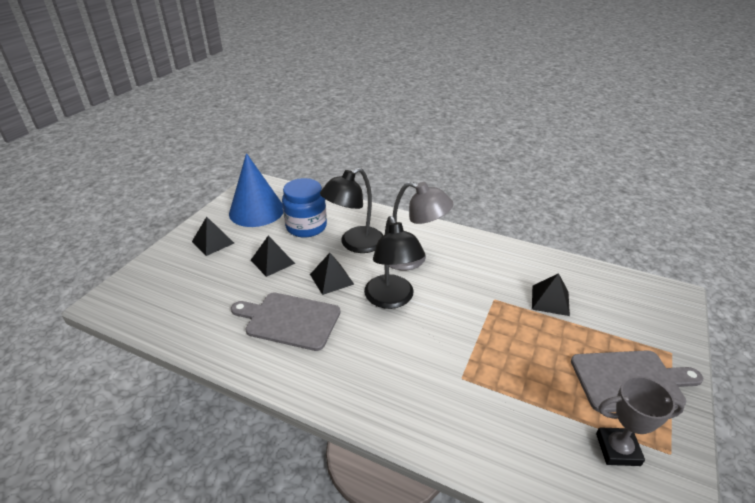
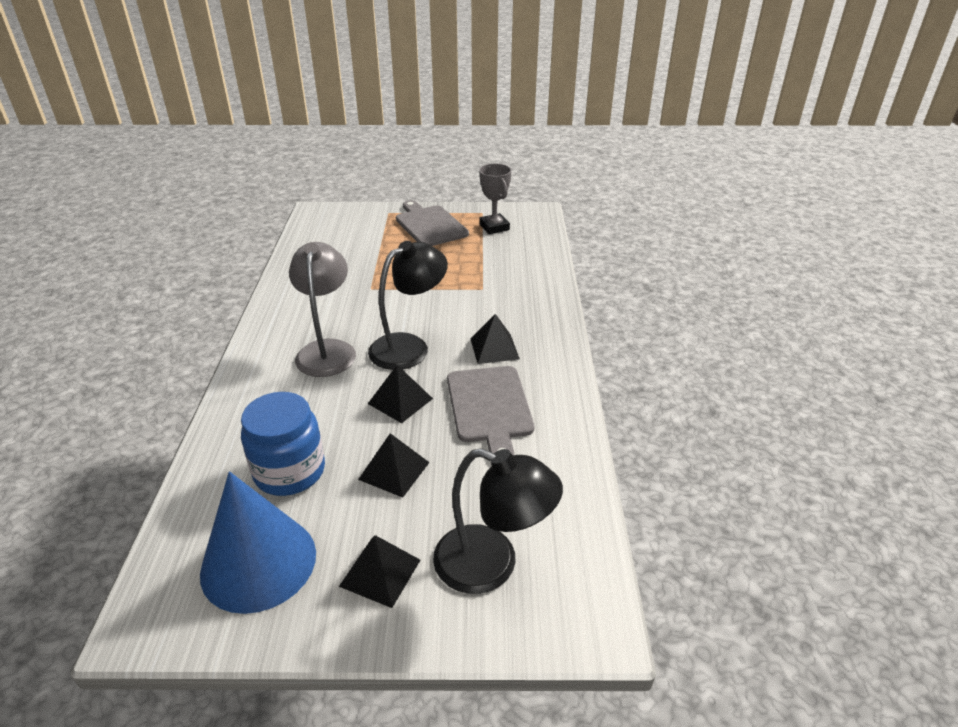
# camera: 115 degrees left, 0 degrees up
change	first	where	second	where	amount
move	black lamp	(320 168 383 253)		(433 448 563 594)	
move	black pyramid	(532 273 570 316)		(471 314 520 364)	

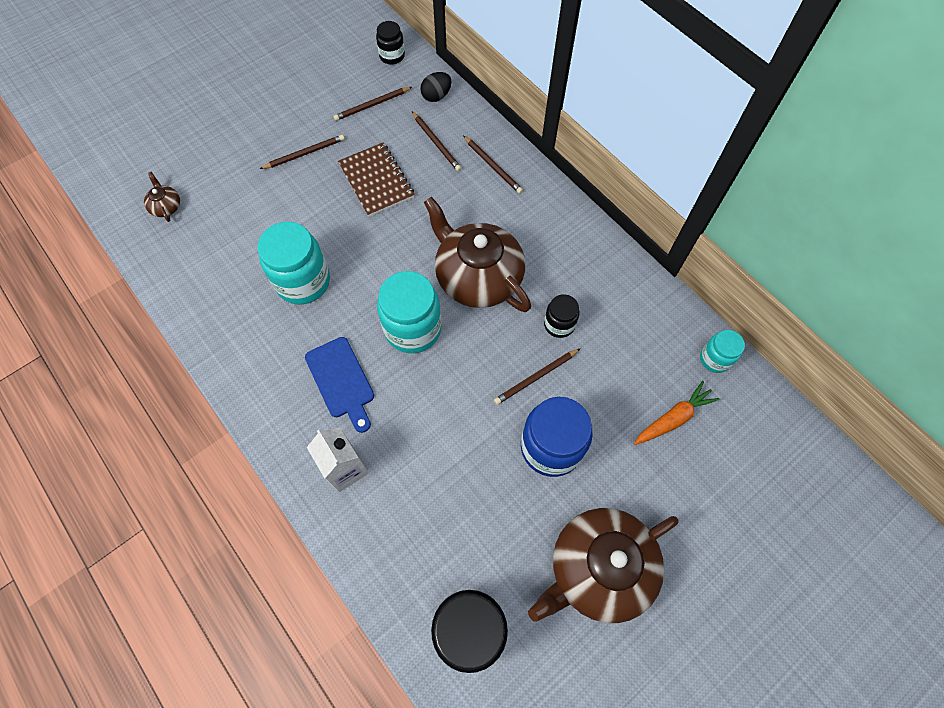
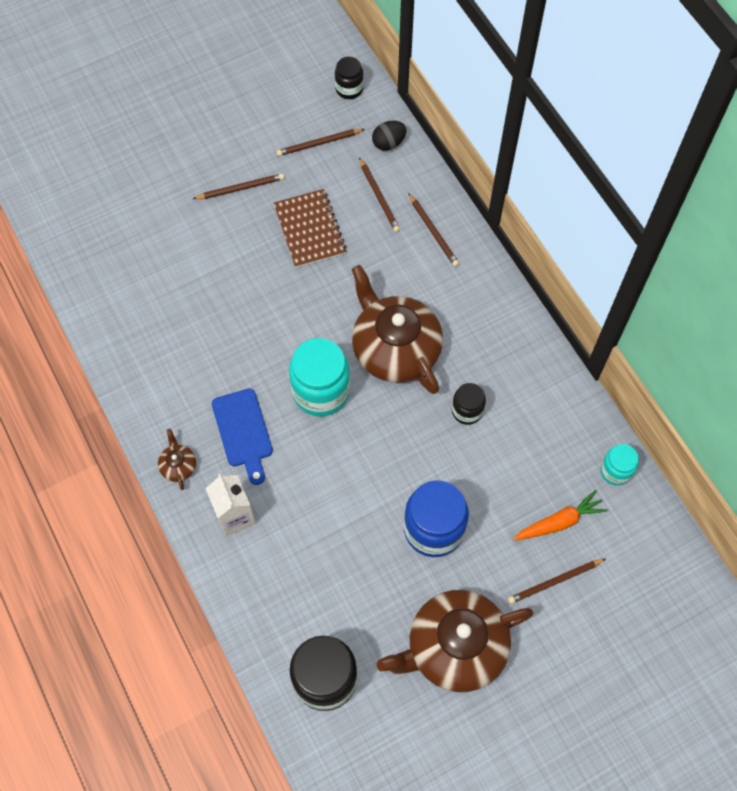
# camera: 10 degrees right, 0 degrees up
change	first	where	second	where	amount
move	brown teapot	(144 172 180 222)		(158 429 196 490)	
delete	turquoise jar	(258 221 330 305)			
move	brown pencil	(494 348 581 405)		(508 559 606 604)	

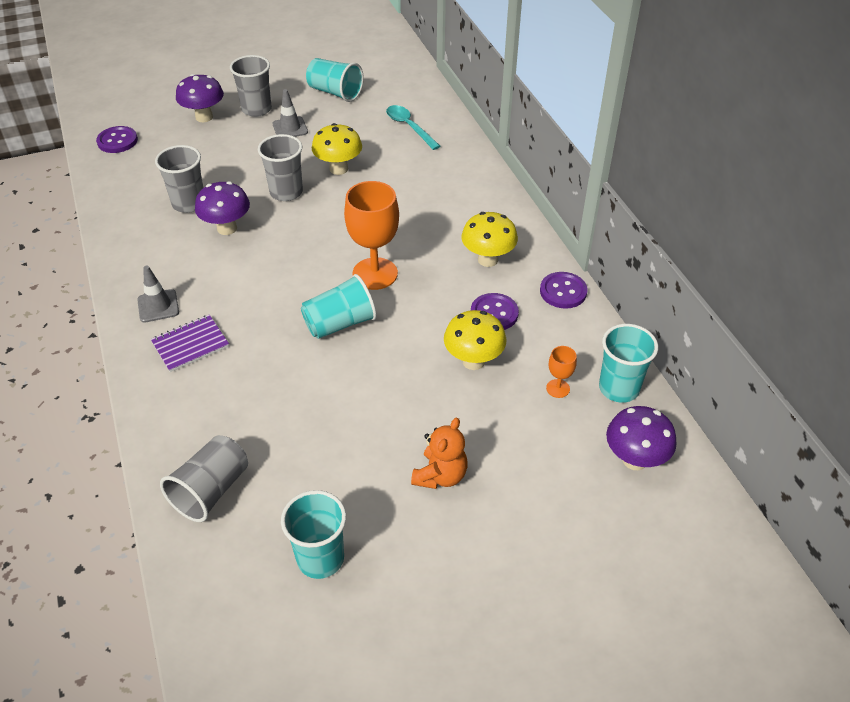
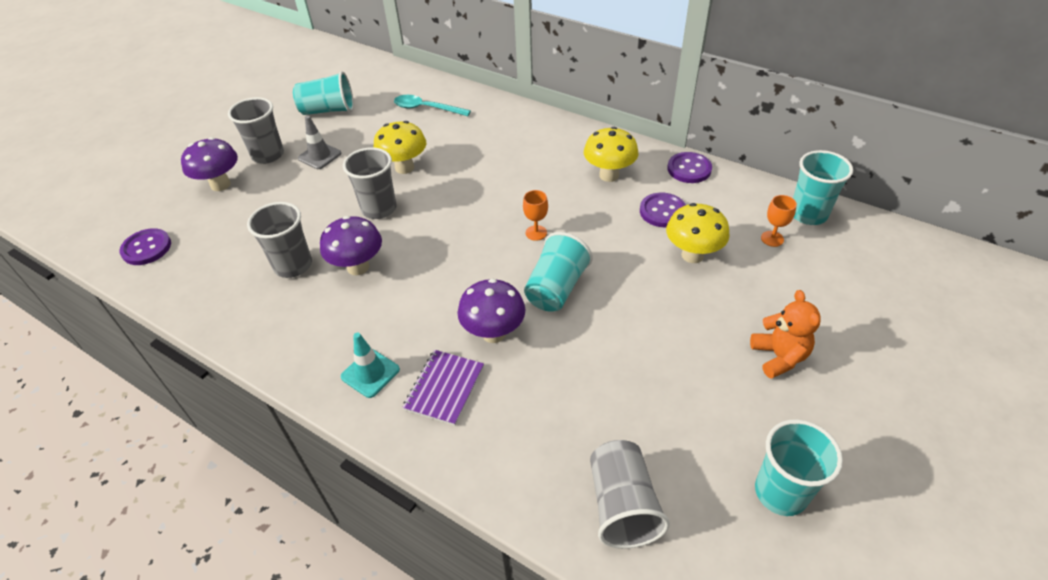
# camera: 35 degrees left, 0 degrees up
change	first	where	second	where	amount
resize	orange goblet	(344 181 399 290)		(523 190 548 241)	x0.46
recolor	grey traffic cone	(137 266 179 323)	turquoise traffic cone	(341 332 400 398)	
move	purple mushroom	(606 406 676 470)		(458 279 525 343)	

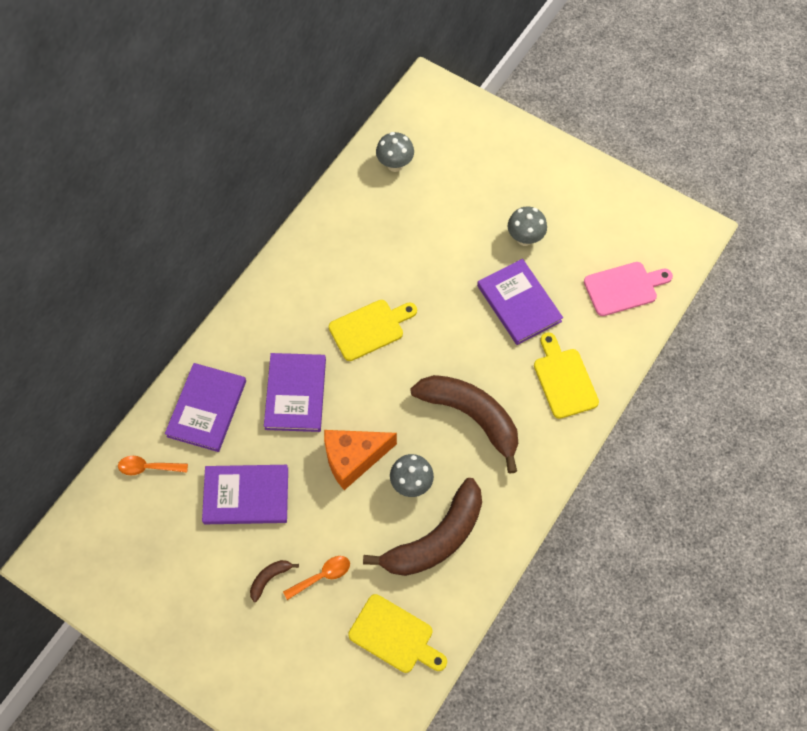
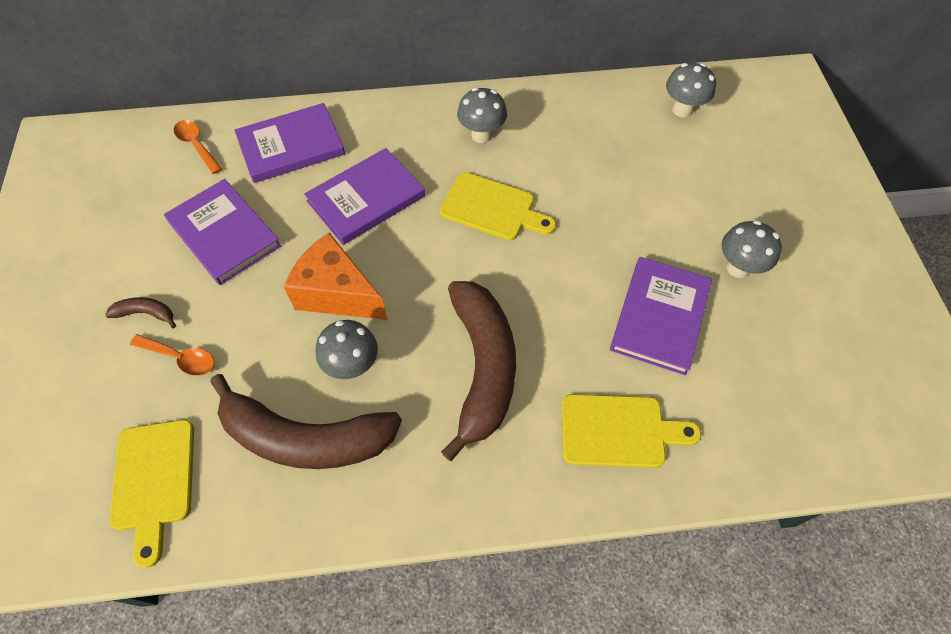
# camera: 50 degrees right, 5 degrees down
change	first	where	second	where	amount
delete	pink cutting board	(584 262 673 316)			
rotate	yellow cutting board	(534 332 599 419)		(562 394 701 468)	60 degrees clockwise
insert			grey mushroom	(457 87 507 143)	

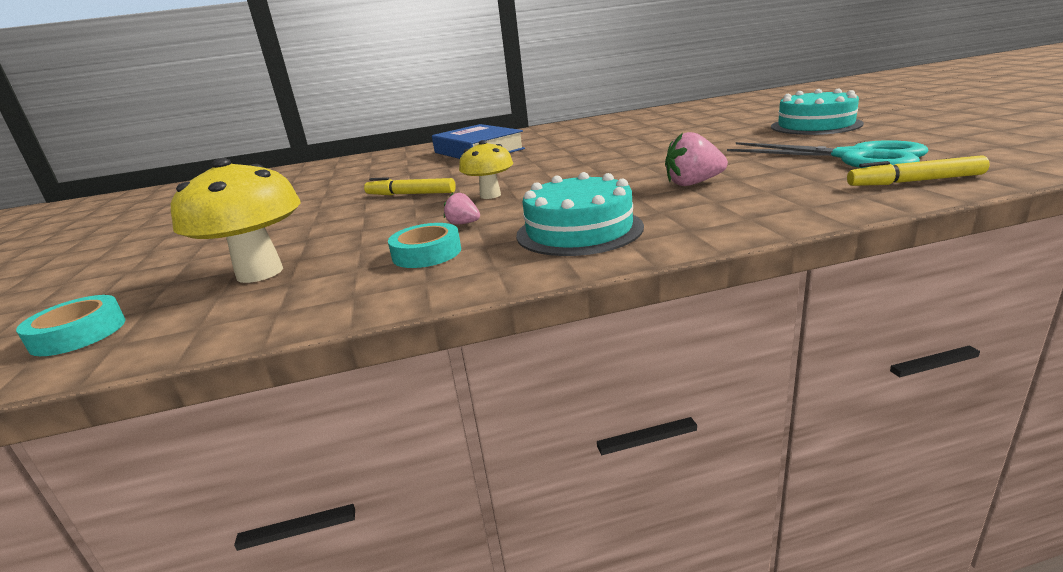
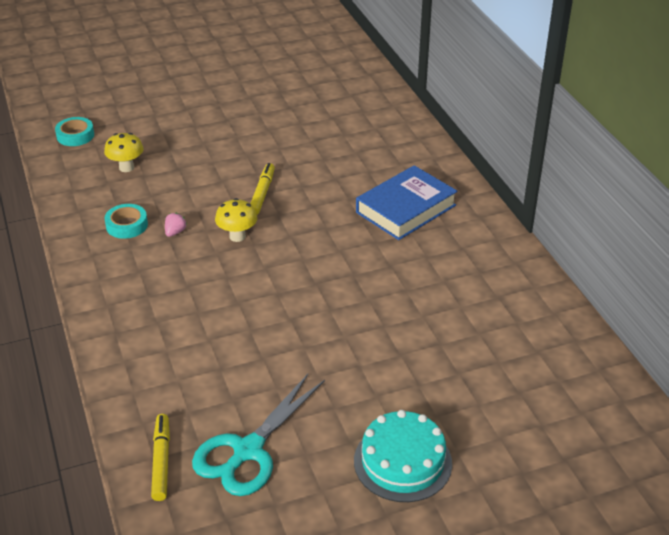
# camera: 80 degrees right, 15 degrees up
change	first	where	second	where	amount
delete	pink strawberry	(665 132 728 186)			
resize	yellow mushroom	(171 158 301 283)		(104 133 144 172)	x0.61
delete	turquoise cake	(516 172 644 256)			

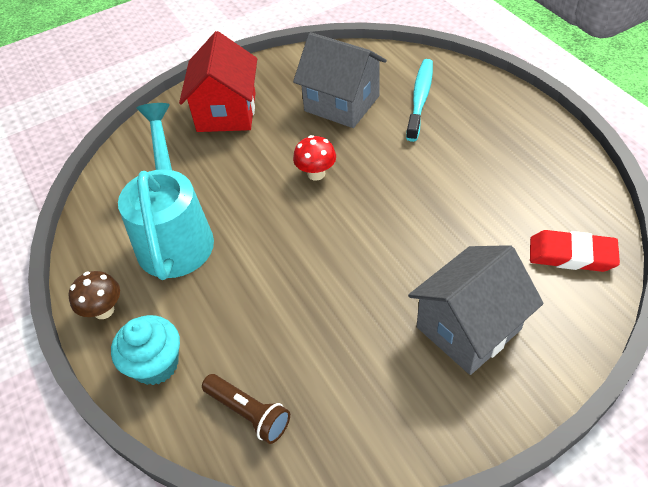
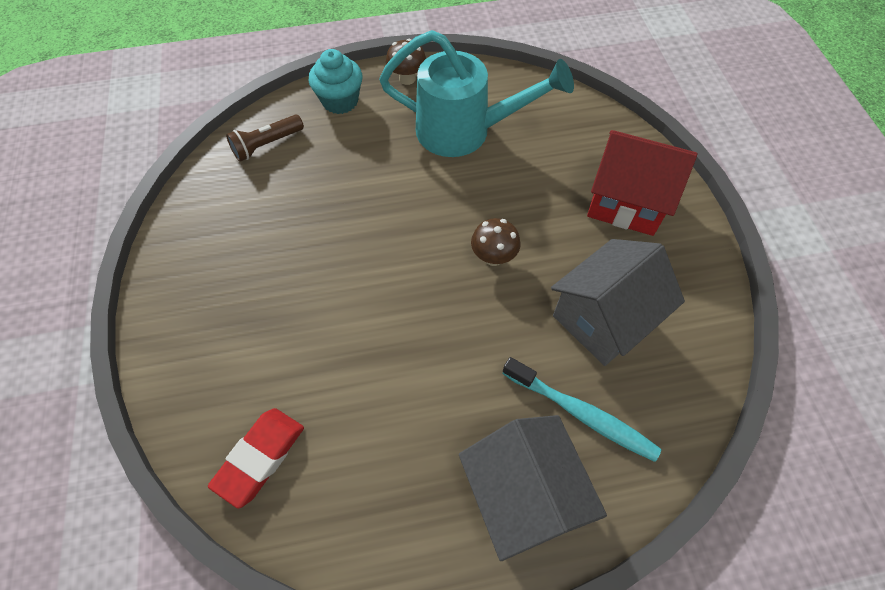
# camera: 105 degrees right, 10 degrees up
change	first	where	second	where	amount
recolor	red mushroom	(293 135 336 181)	brown mushroom	(471 218 520 266)	
move	grey house	(408 245 544 375)		(459 415 607 561)	

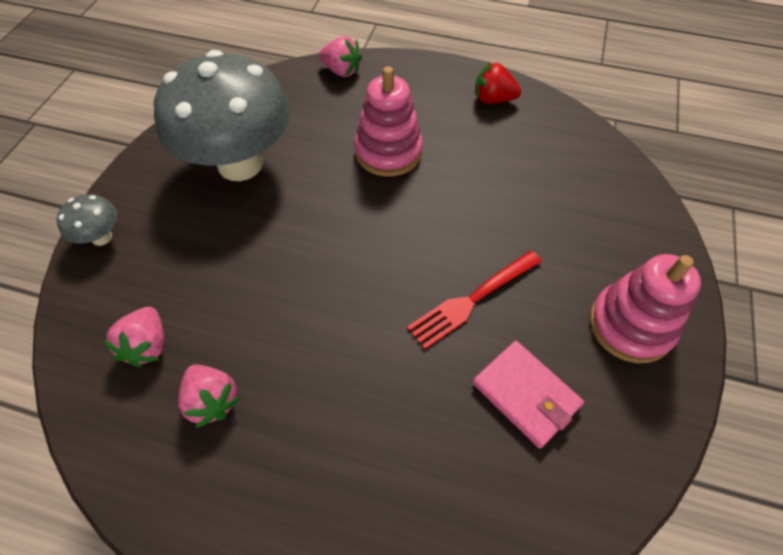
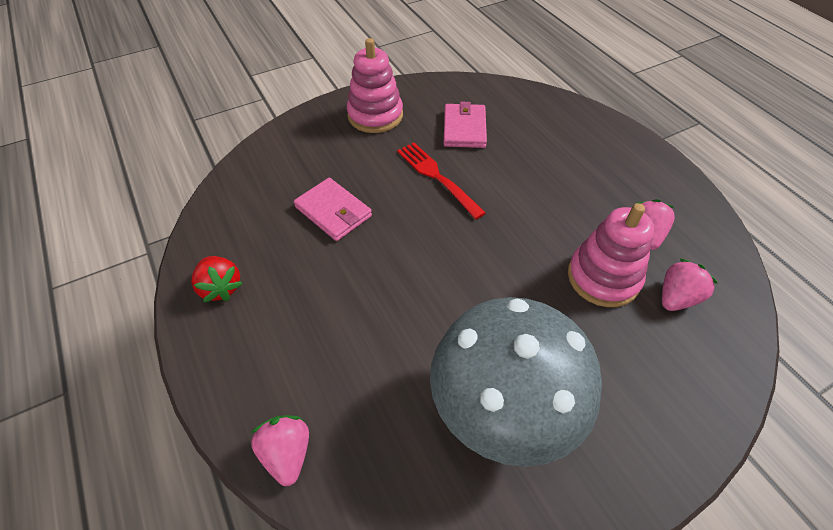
# camera: 135 degrees left, 5 degrees down
change	first	where	second	where	amount
move	pink stacking toy	(354 66 423 177)		(568 203 654 307)	
delete	grey mushroom	(57 194 117 246)			
rotate	red fork	(407 251 542 349)		(397 143 486 219)	135 degrees counterclockwise
insert			pink wallet	(294 178 372 241)	

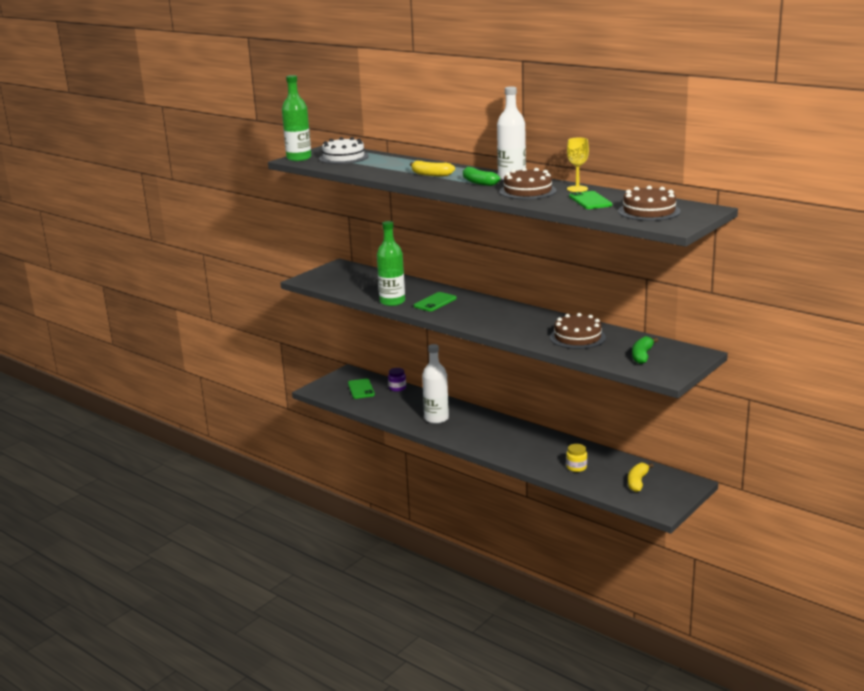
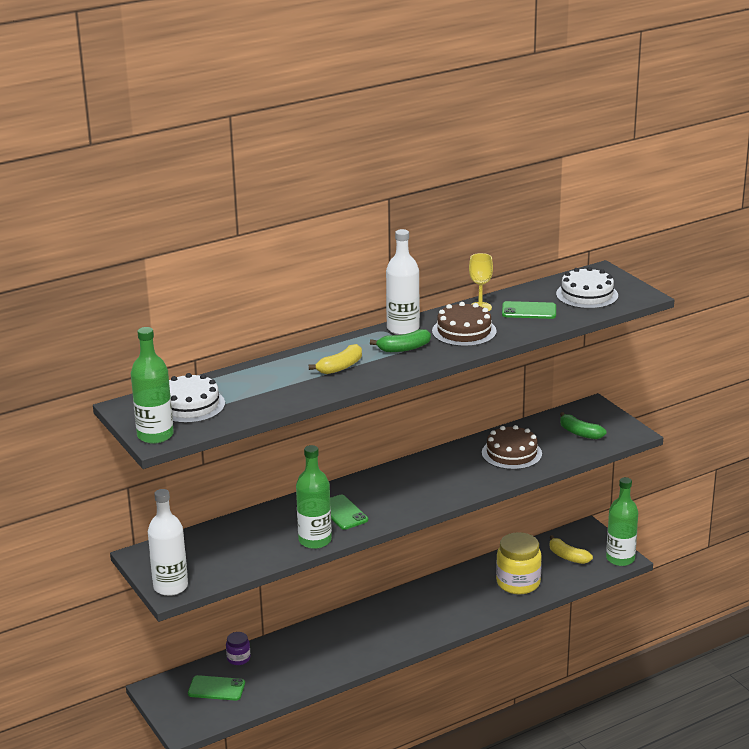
# camera: 70 degrees left, 5 degrees up
change	first	where	second	where	amount
recolor	brown cake	(618 186 681 221)	white cake	(556 267 618 309)	
move	white bottle	(422 344 449 424)		(148 489 188 596)	
resize	yellow jar	(566 444 587 472)		(496 532 542 594)	x1.98
insert			green bottle	(606 477 638 566)	

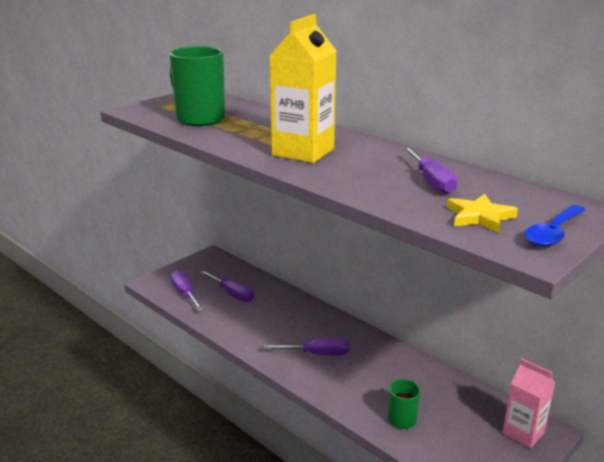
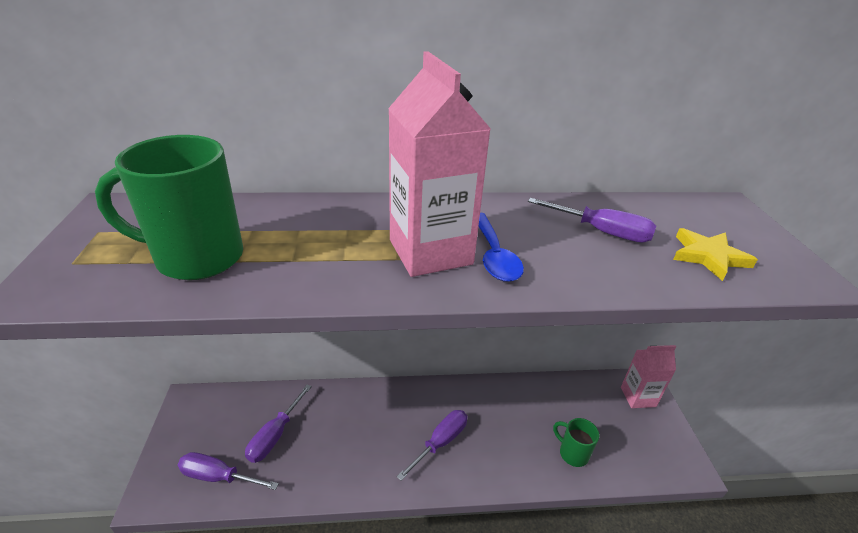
# camera: 50 degrees left, 10 degrees up
change	first	where	second	where	amount
recolor	yellow carton	(269 14 336 163)	pink carton	(388 51 491 277)	
move	blue spoon	(525 205 585 247)		(478 212 524 282)	
rotate	purple screwdriver	(200 270 254 302)		(245 384 312 463)	120 degrees clockwise

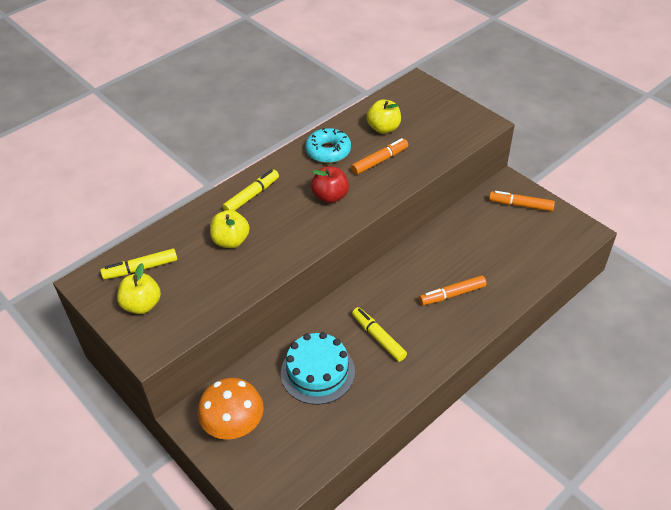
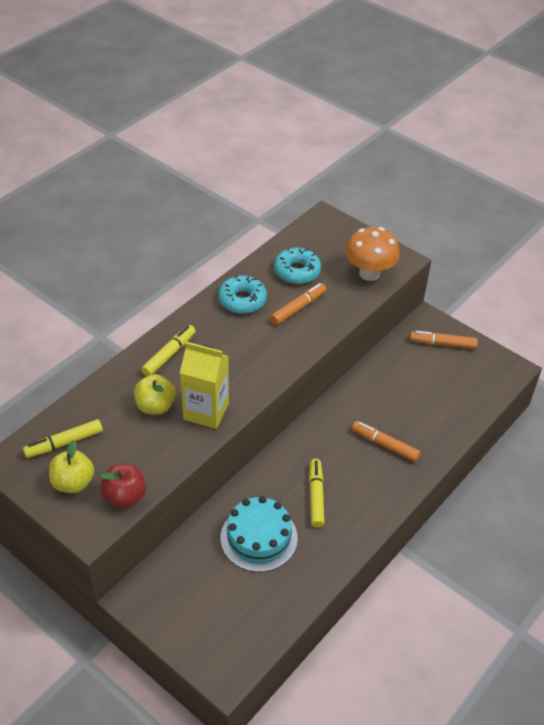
# camera: 10 degrees left, 0 degrees up
change	first	where	second	where	amount
replace	yellow apple	(367 100 401 134)	turquoise donut	(274 248 321 284)	
move	red apple	(311 167 349 203)		(100 464 146 508)	
rotate	orange marker	(419 275 487 305)		(352 421 421 462)	60 degrees clockwise
rotate	yellow marker	(352 307 407 362)		(309 459 324 528)	45 degrees clockwise
move	orange mushroom	(198 378 264 440)		(345 227 400 281)	
insert			yellow carton	(180 342 229 429)	

